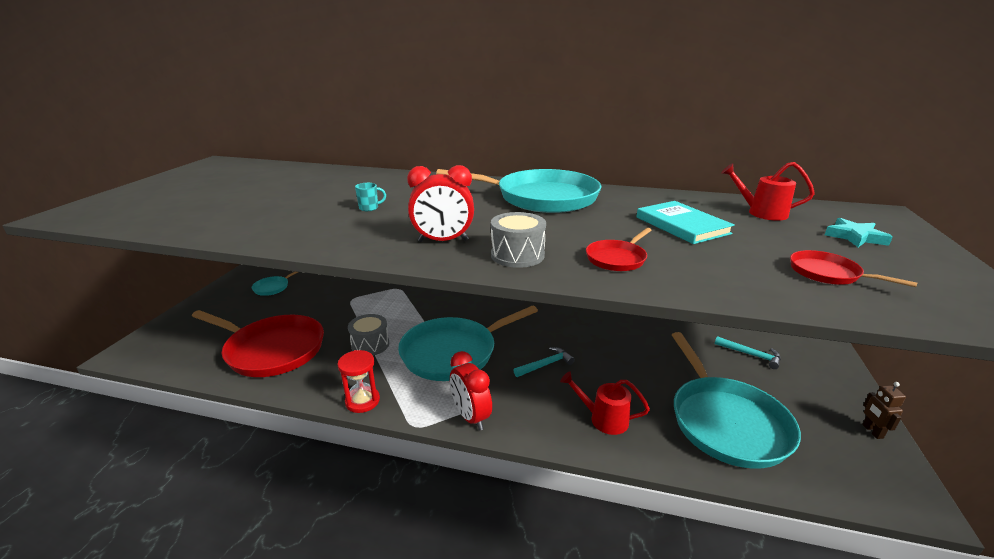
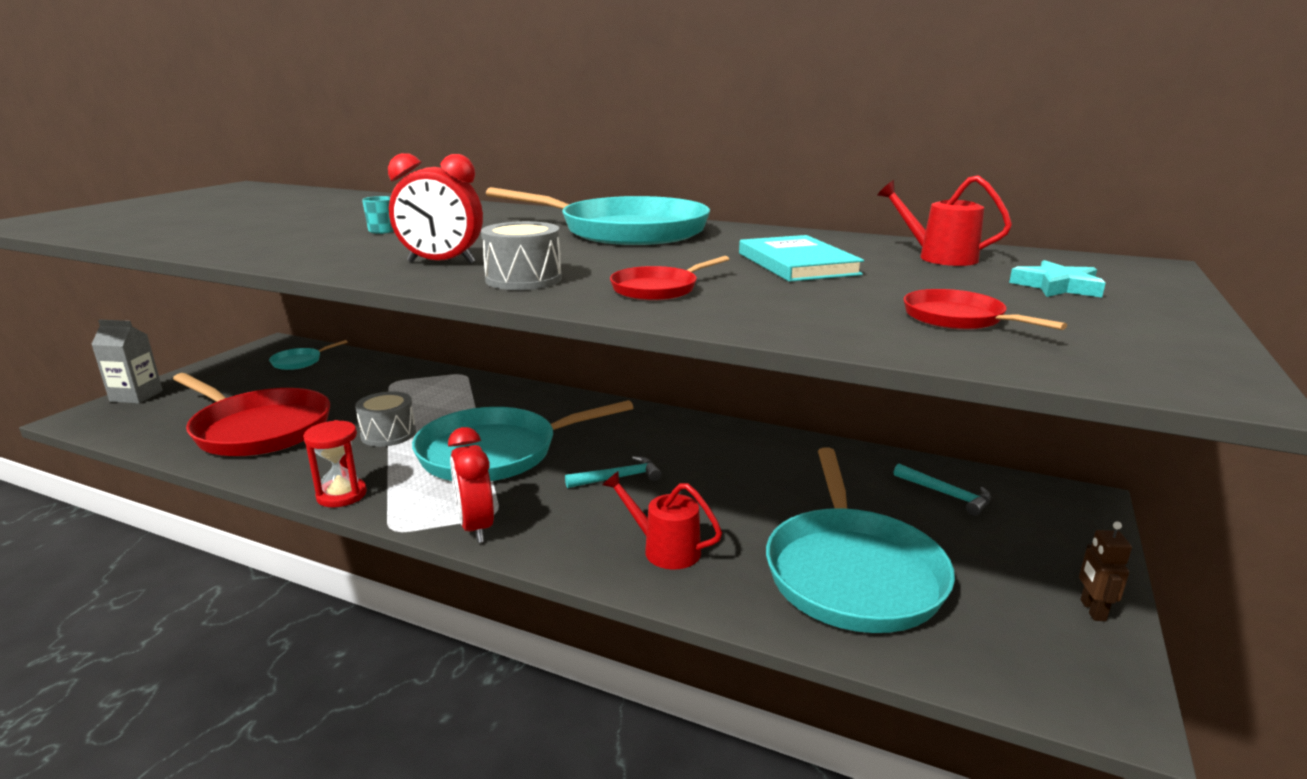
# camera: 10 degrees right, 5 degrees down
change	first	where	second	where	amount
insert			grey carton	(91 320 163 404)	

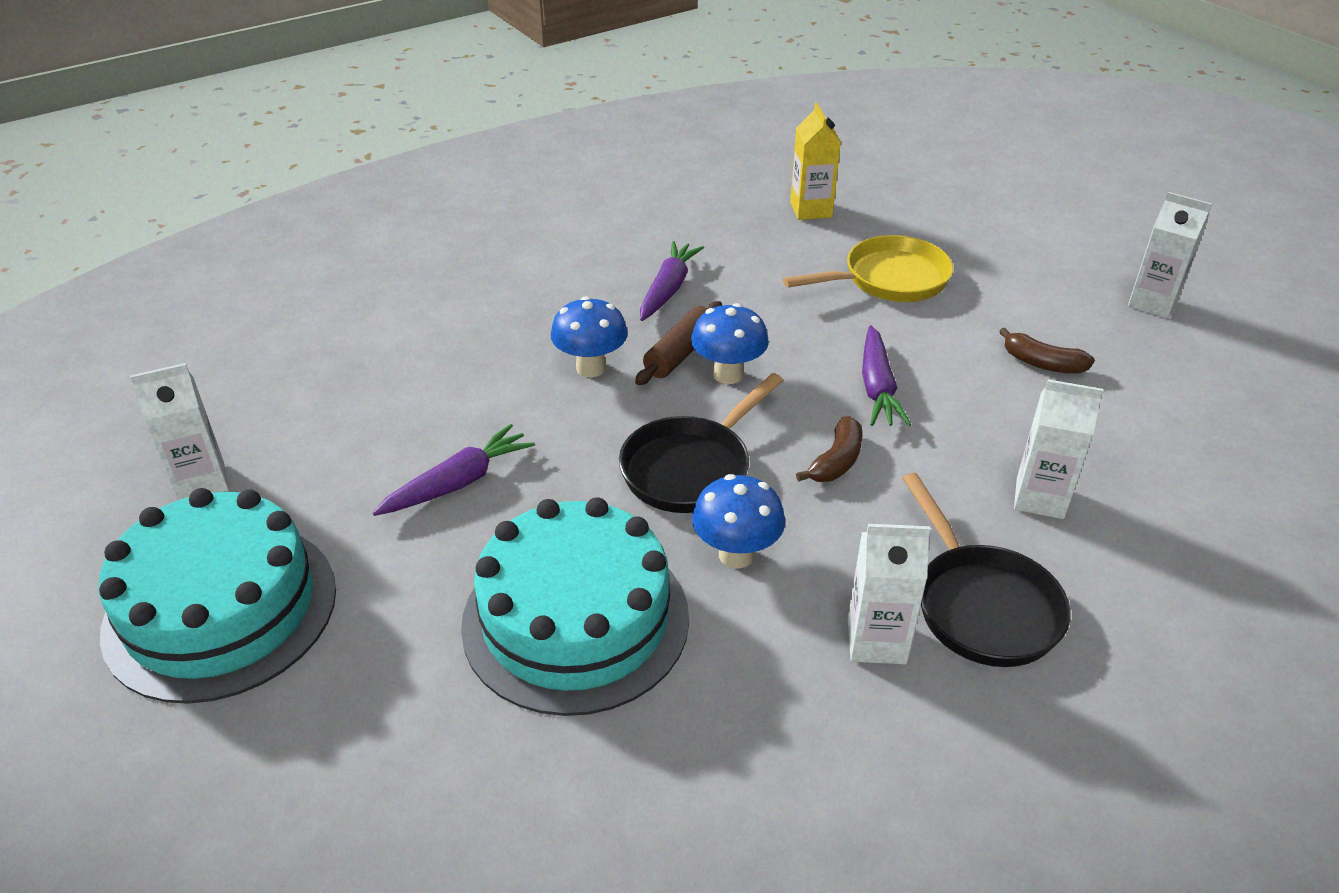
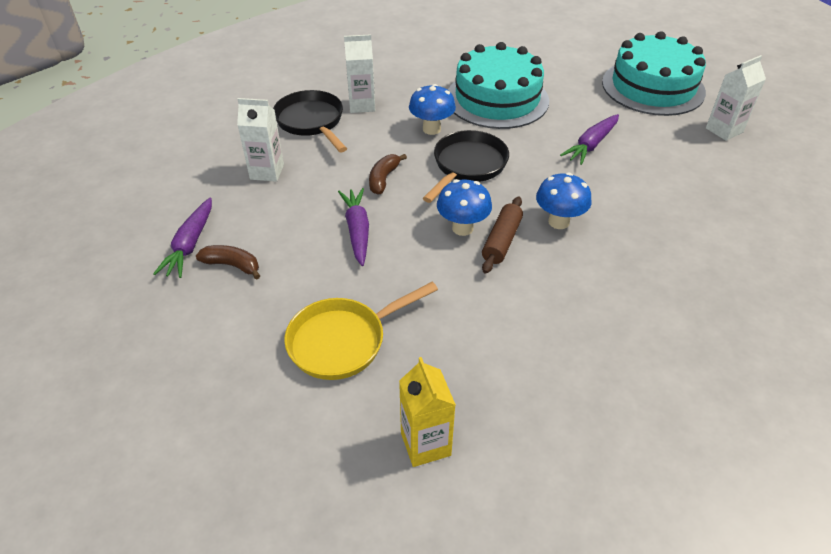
# camera: 170 degrees right, 5 degrees up
change	first	where	second	where	amount
delete	white carton	(1128 192 1212 319)			
move	purple carrot	(640 241 704 321)		(153 197 212 278)	

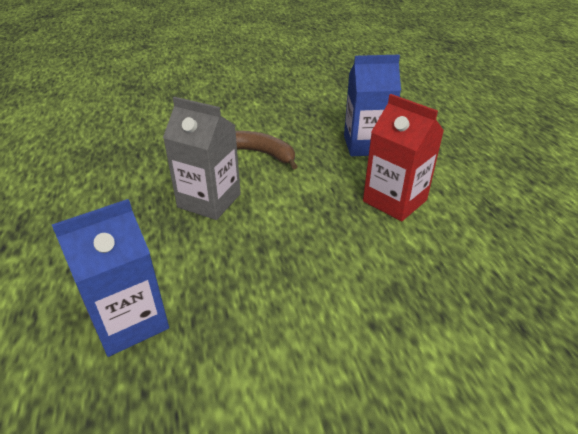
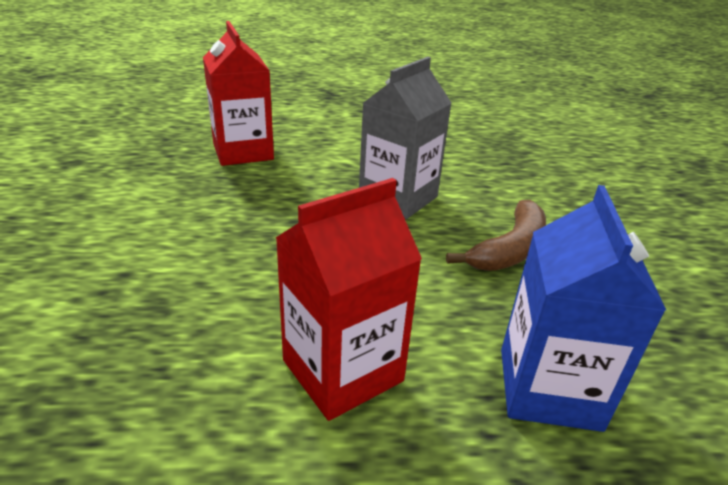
# camera: 100 degrees right, 5 degrees down
change	first	where	second	where	amount
recolor	blue carton	(52 199 169 357)	red carton	(203 21 274 166)	

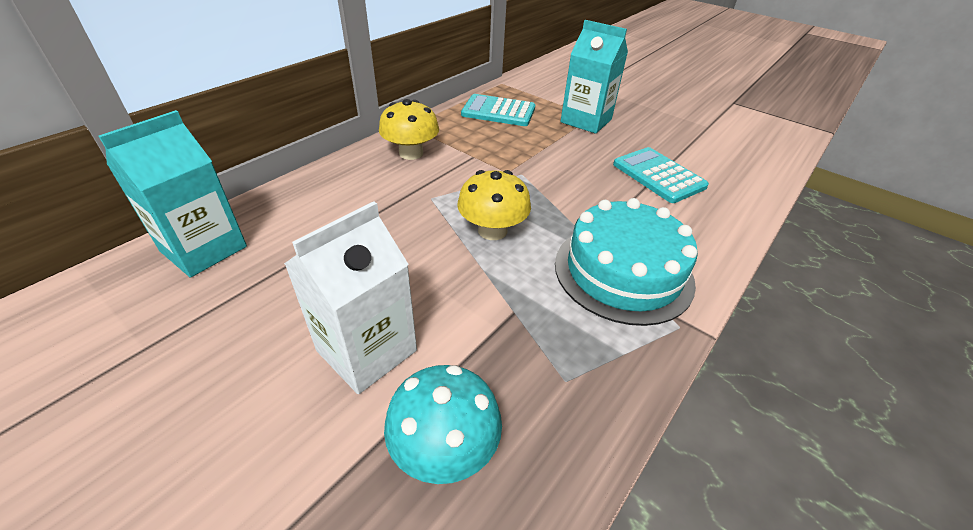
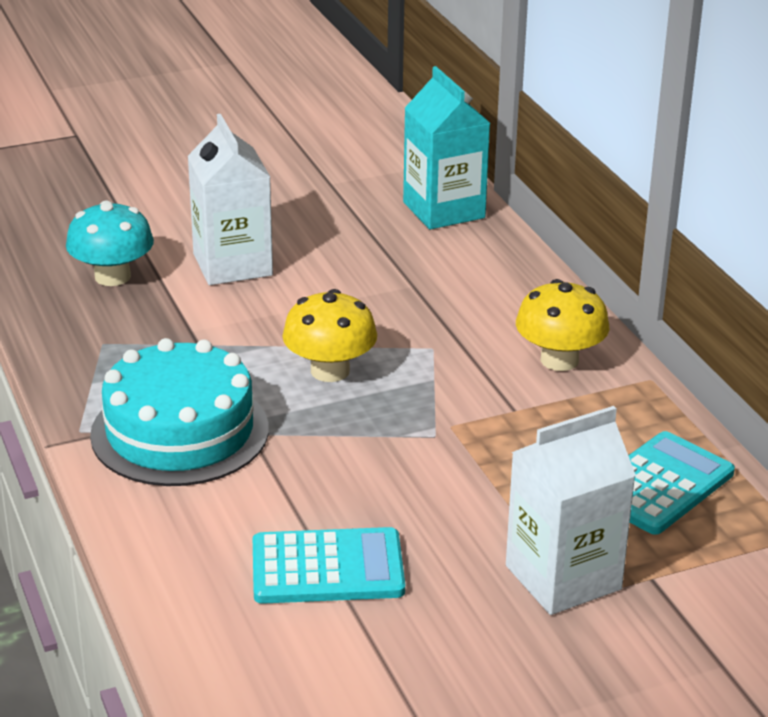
# camera: 120 degrees right, 10 degrees down
change	first	where	second	where	amount
recolor	turquoise carton	(560 20 628 134)	white carton	(506 406 636 615)	

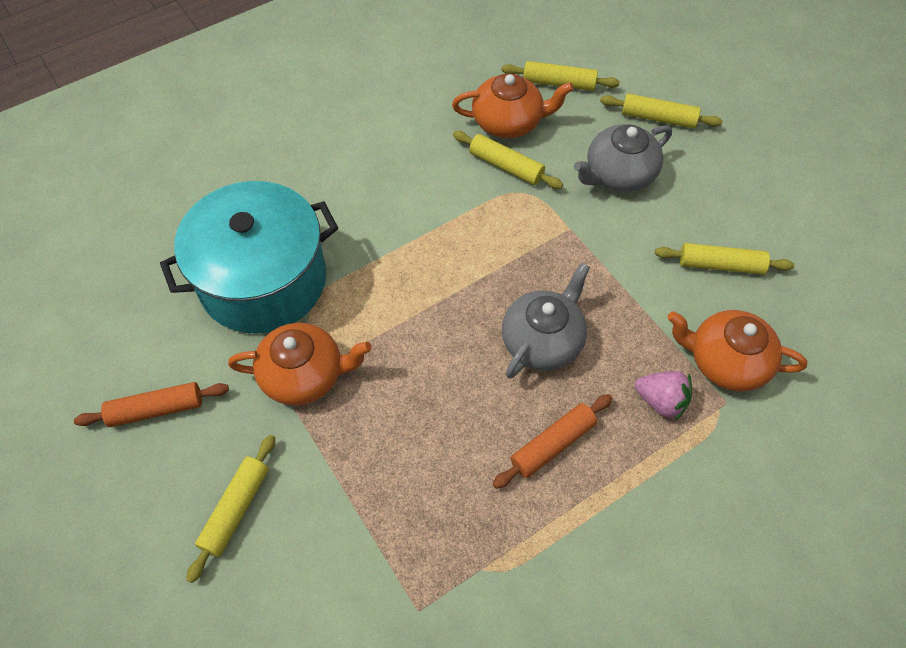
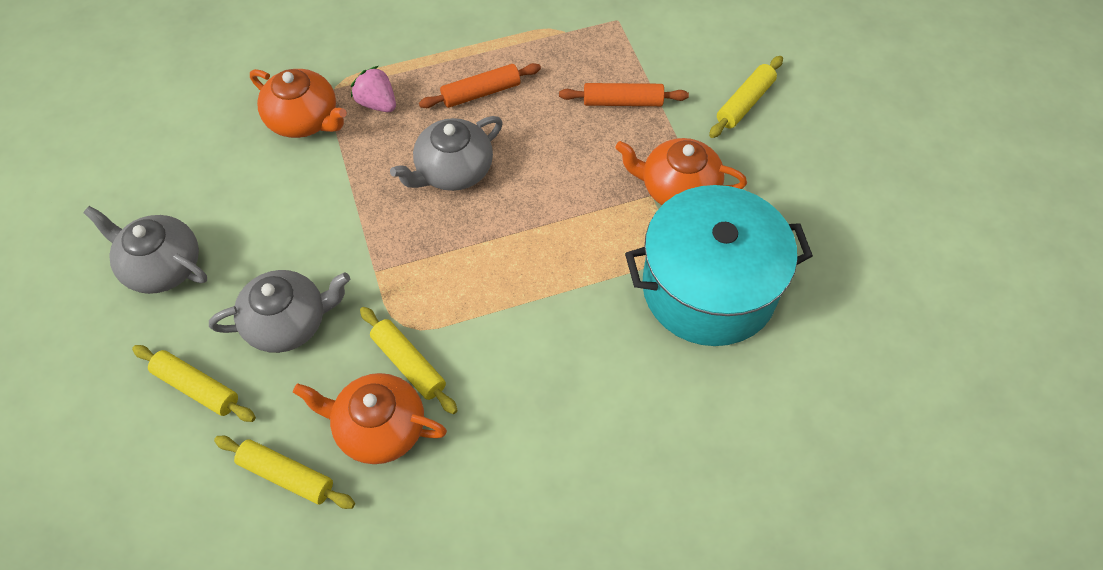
# camera: 165 degrees left, 0 degrees up
change	first	where	second	where	amount
delete	yellow rolling pin	(655 243 795 275)			
move	orange rolling pin	(74 382 229 427)		(559 83 689 106)	
insert			grey teapot	(83 206 207 294)	

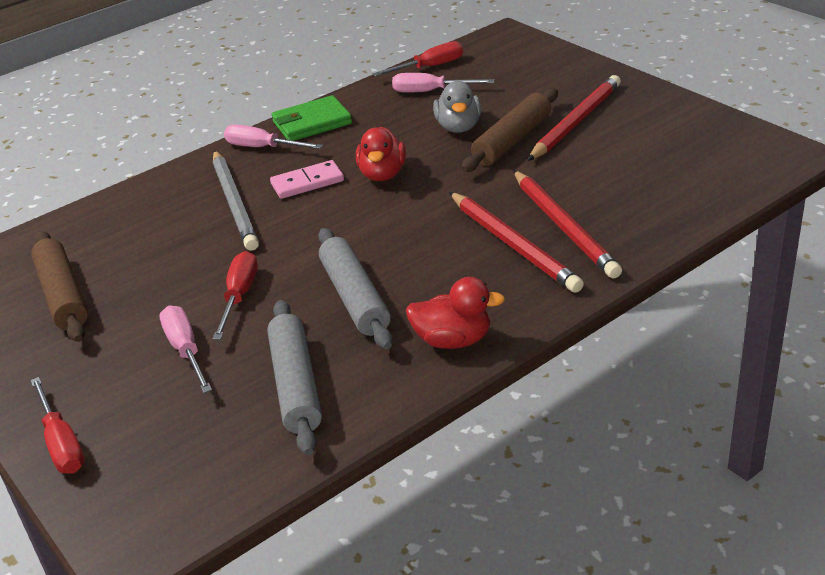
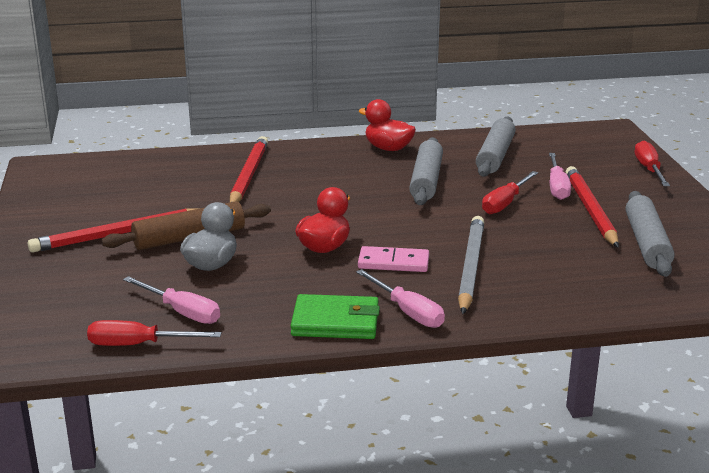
# camera: 155 degrees left, 10 degrees down
change	first	where	second	where	amount
move	red pencil	(449 192 584 293)		(566 166 619 248)	
recolor	brown rolling pin	(31 231 88 342)	grey rolling pin	(626 191 675 277)	

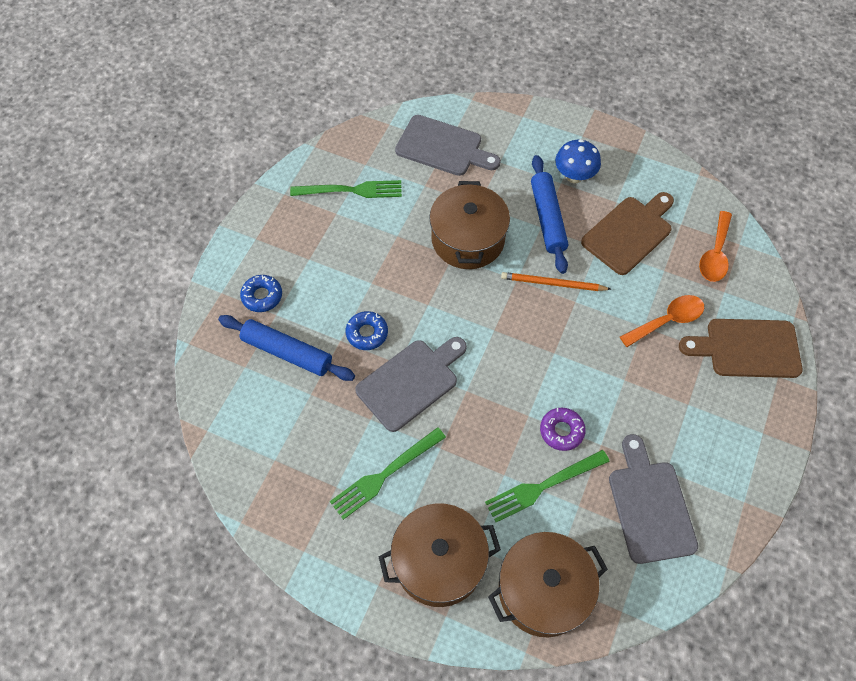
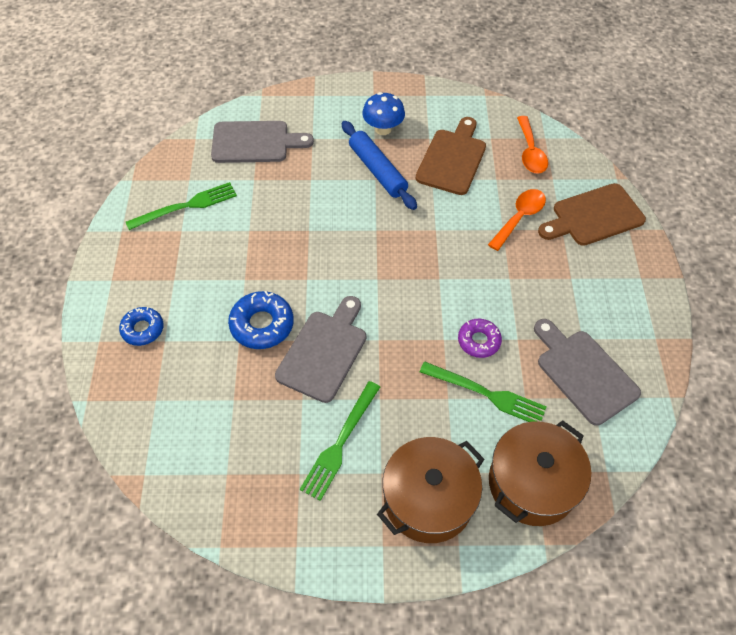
# camera: 25 degrees left, 5 degrees down
change	first	where	second	where	amount
delete	brown pot	(429 181 510 269)			
delete	orange pencil	(501 272 611 291)			
resize	blue donut	(346 311 388 350)		(228 291 294 349)	x1.50
delete	blue rolling pin	(218 315 355 381)			
rotate	green fork	(485 450 610 522)		(420 361 546 422)	105 degrees counterclockwise

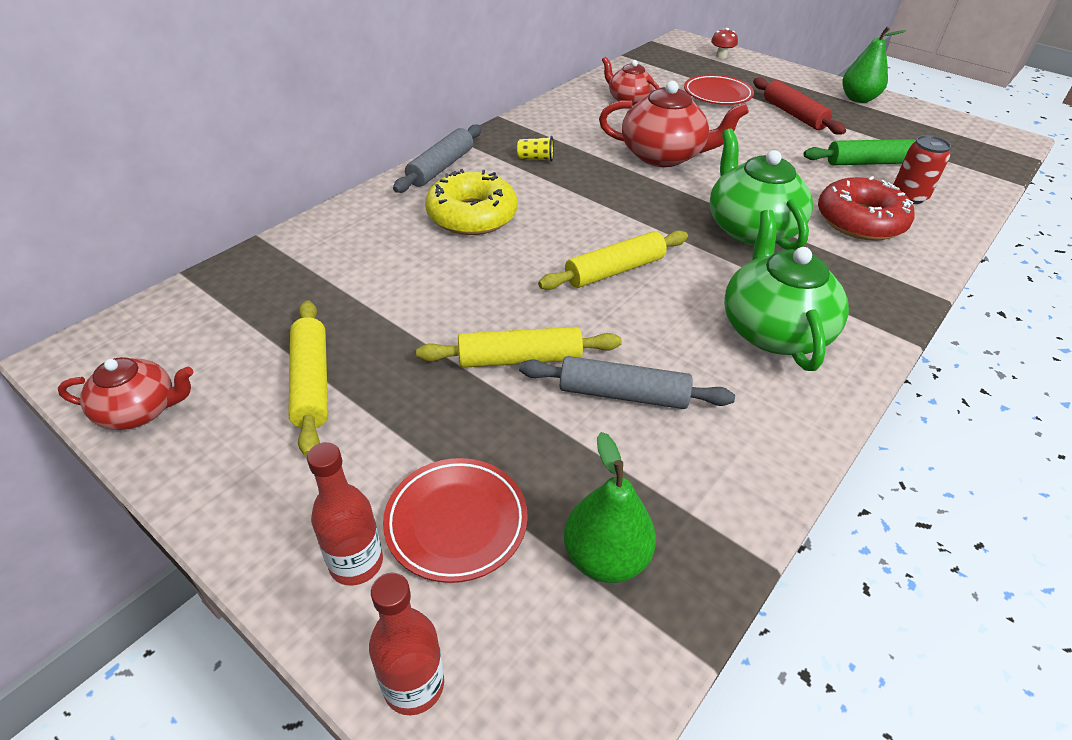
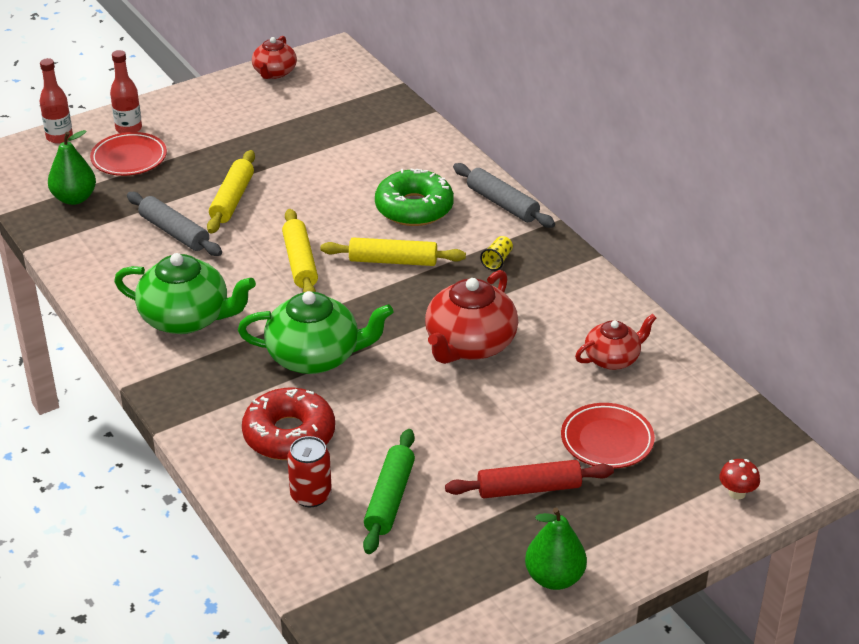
# camera: 110 degrees right, 5 degrees down
change	first	where	second	where	amount
recolor	yellow donut	(425 169 518 235)	green donut	(375 168 454 226)	
move	yellow rolling pin	(288 300 328 457)		(321 237 466 266)	
rotate	grey rolling pin	(519 356 735 409)		(127 192 222 256)	75 degrees counterclockwise

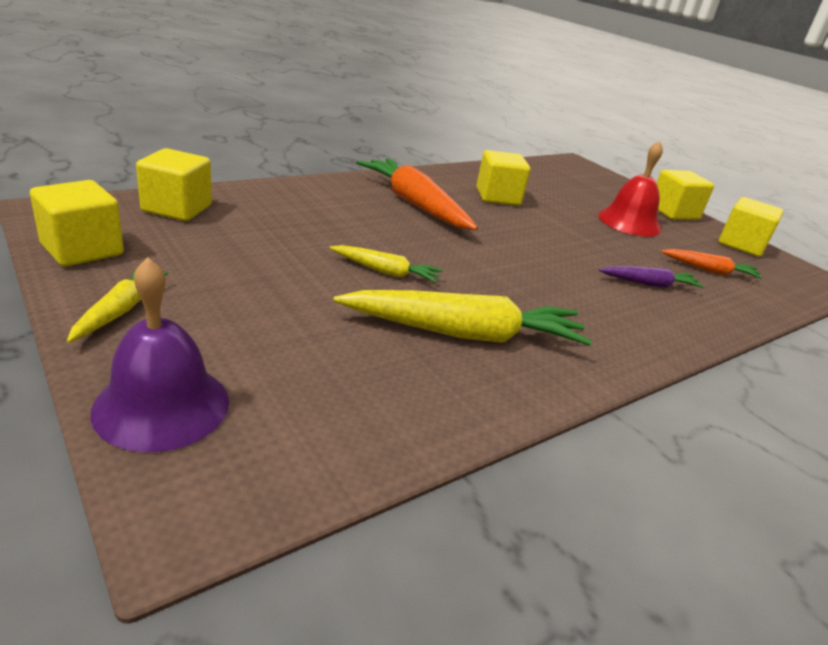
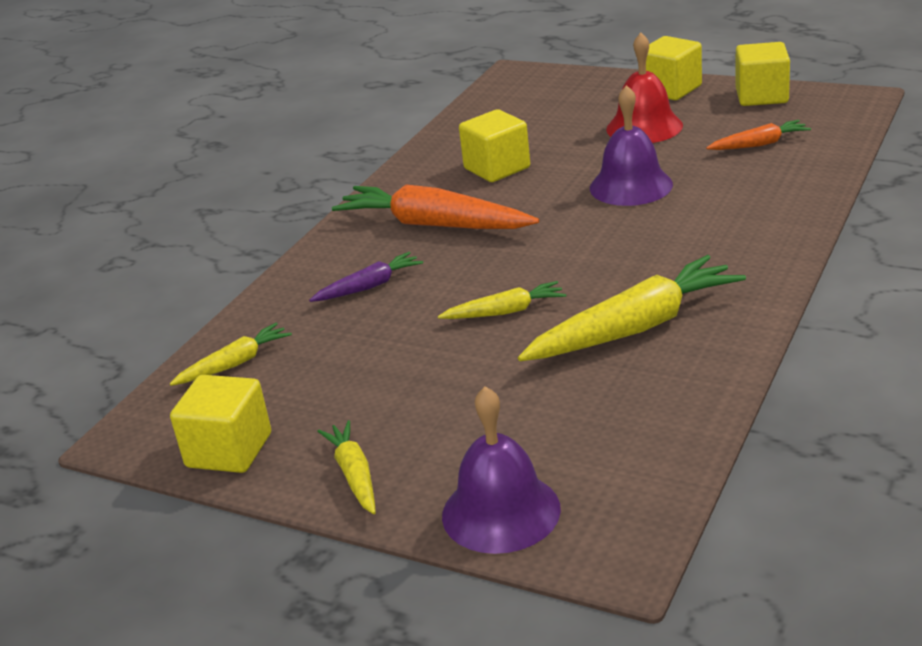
# camera: 20 degrees left, 0 degrees up
change	first	where	second	where	amount
replace	yellow cube	(136 148 212 221)	yellow carrot	(170 323 292 386)	
move	purple carrot	(599 266 704 288)		(309 252 423 302)	
insert			purple bell	(590 85 673 206)	

